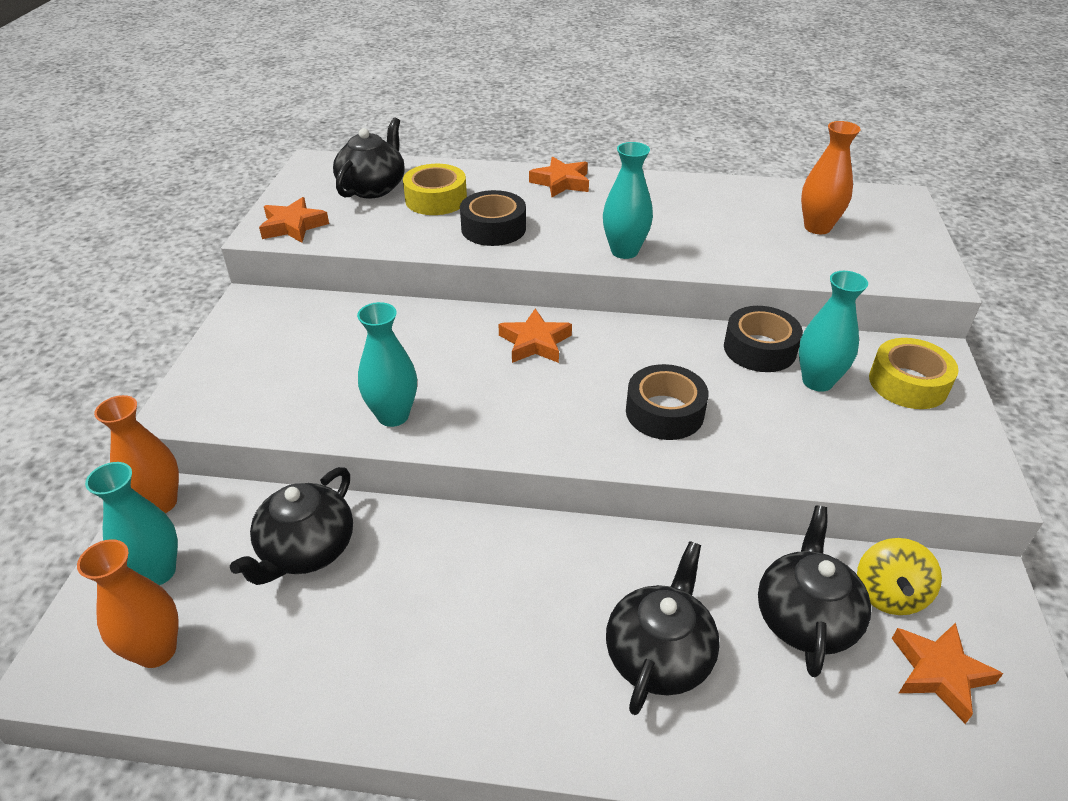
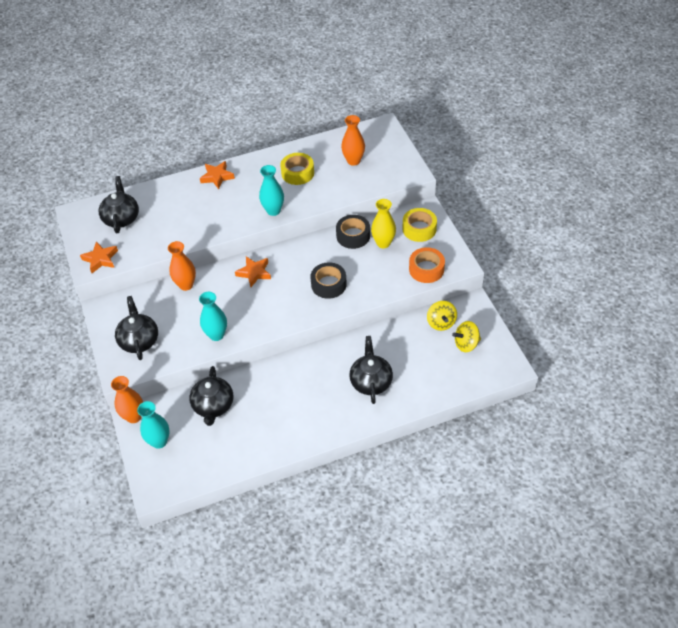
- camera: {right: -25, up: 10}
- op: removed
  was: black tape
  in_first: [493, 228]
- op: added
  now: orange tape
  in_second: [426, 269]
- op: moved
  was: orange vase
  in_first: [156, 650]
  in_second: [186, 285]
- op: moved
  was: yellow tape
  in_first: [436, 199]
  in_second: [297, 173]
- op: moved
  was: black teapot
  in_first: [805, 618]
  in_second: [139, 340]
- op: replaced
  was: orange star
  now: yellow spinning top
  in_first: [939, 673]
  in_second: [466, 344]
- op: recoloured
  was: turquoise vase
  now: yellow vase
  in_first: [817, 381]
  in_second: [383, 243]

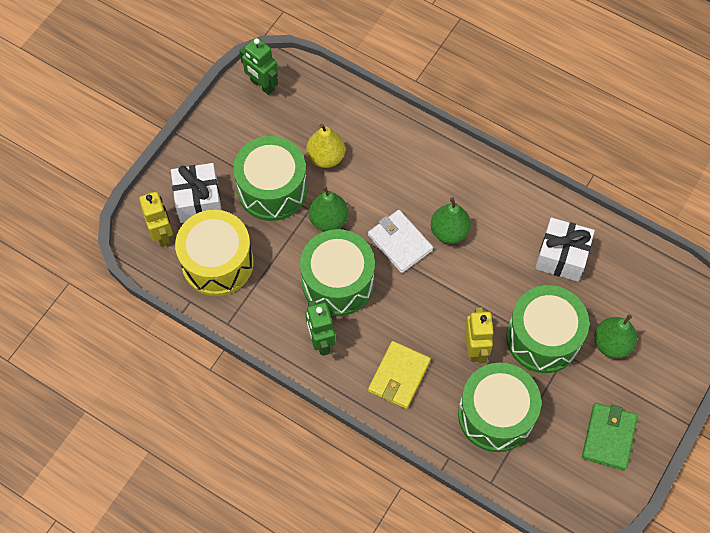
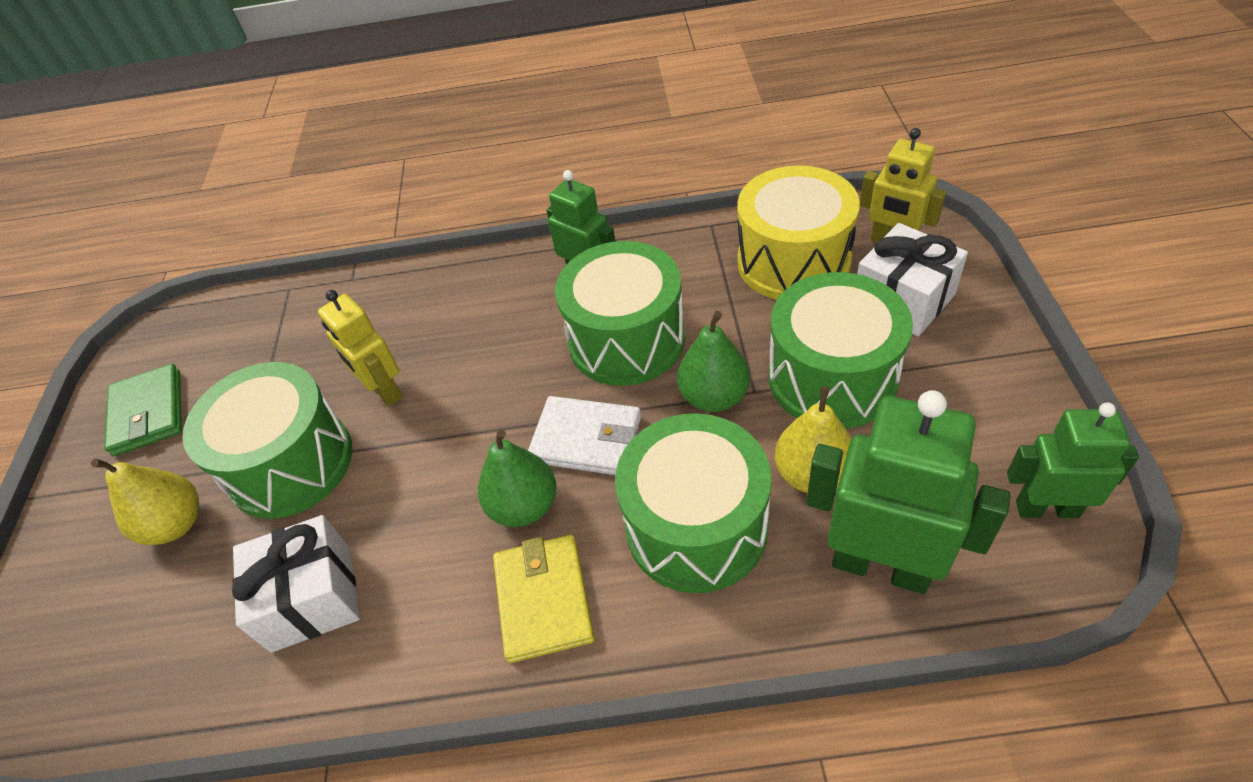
- camera: {right: 150, up: -15}
- op: added
  now: green robot
  in_second: [881, 565]
- op: moved
  was: yellow wallet
  in_first: [399, 376]
  in_second: [544, 600]
- op: moved
  was: green drum
  in_first: [495, 415]
  in_second: [696, 526]
- op: recoloured
  was: green pear
  now: yellow pear
  in_first: [611, 344]
  in_second: [176, 524]

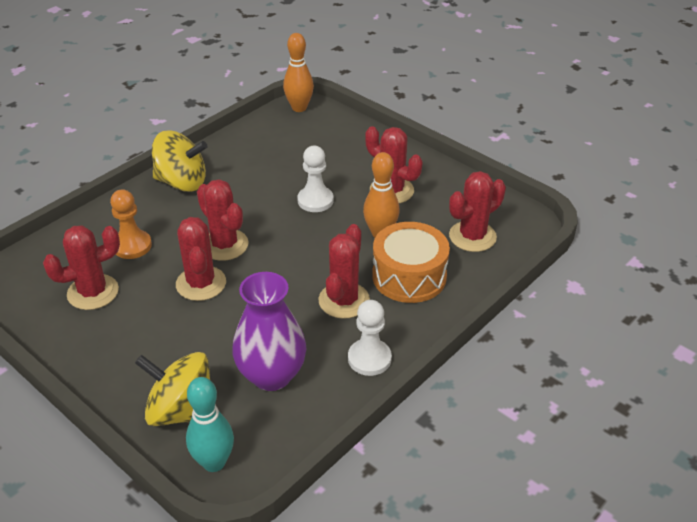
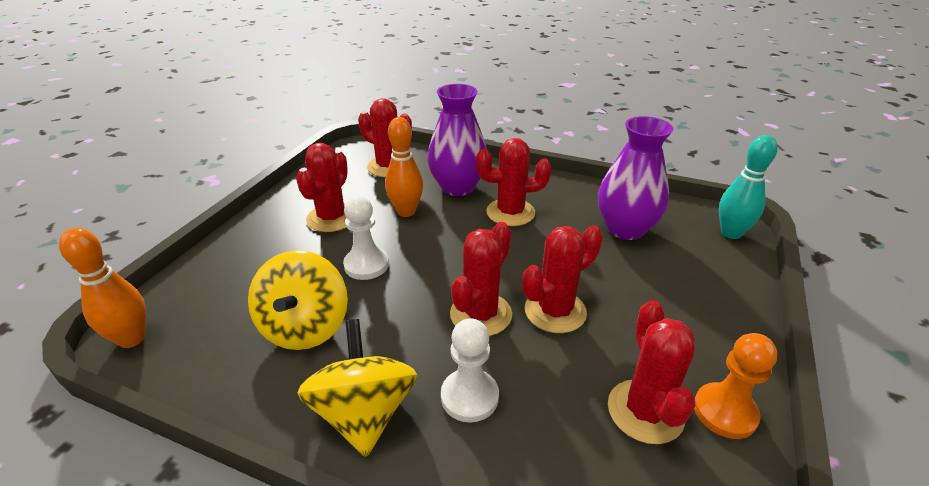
- camera: {right: -110, up: -5}
- op: moved
  was: orange pawn
  in_first: [132, 246]
  in_second: [724, 412]
- op: moved
  was: yellow spinning top
  in_first: [182, 411]
  in_second: [305, 327]
- op: moved
  was: white pawn
  in_first: [369, 358]
  in_second: [469, 397]
- op: replaced
  was: orange drum
  now: purple vase
  in_first: [409, 276]
  in_second: [457, 187]
- op: turned
  was: red cactus
  in_first: [93, 292]
  in_second: [645, 411]
  clockwise: 45

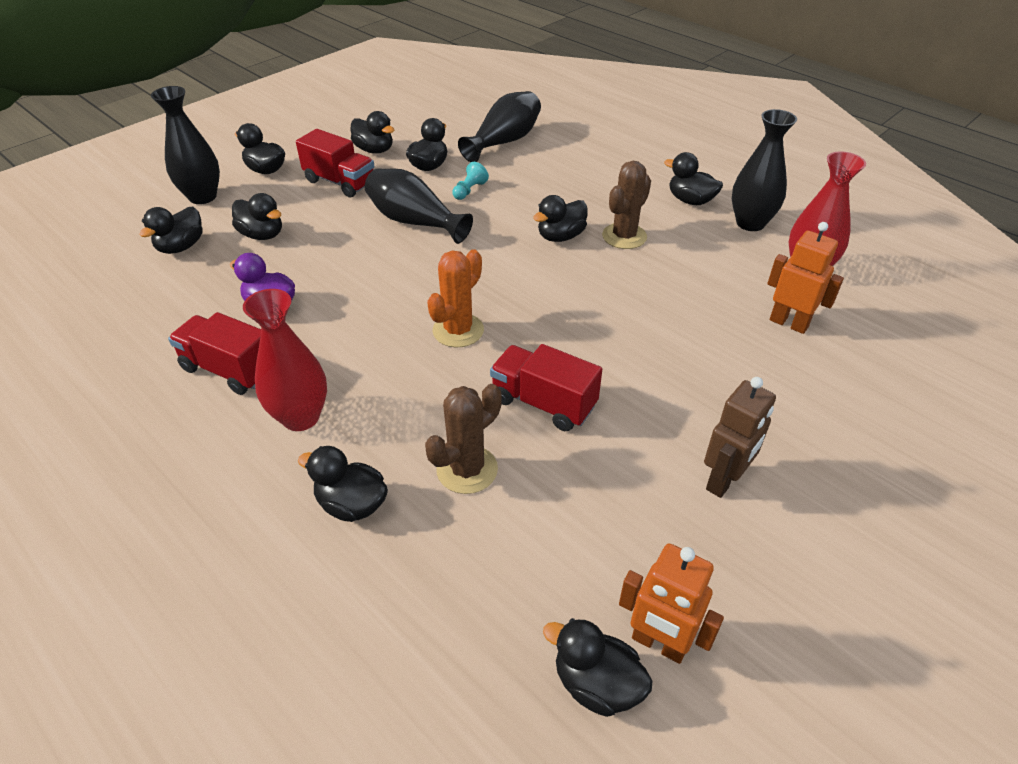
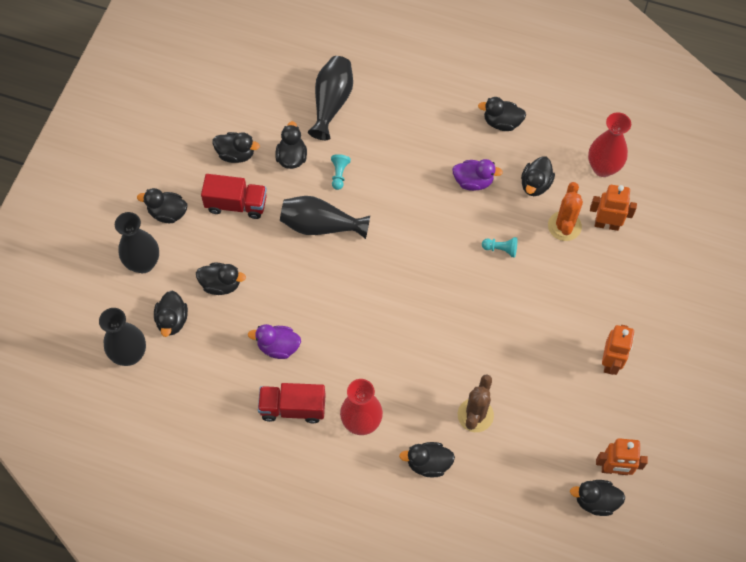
- camera: {right: -25, up: 20}
- op: removed
  was: red truck
  in_first: [543, 403]
- op: added
  now: turquoise pawn
  in_second: [501, 249]
- op: moved
  was: orange cactus
  in_first: [458, 330]
  in_second: [564, 226]
- op: moved
  was: black duck
  in_first: [560, 236]
  in_second: [535, 184]
- op: moved
  was: black vase
  in_first: [750, 223]
  in_second: [130, 354]
- op: replaced
  was: brown cactus
  now: purple duck
  in_first: [624, 236]
  in_second: [473, 181]
- op: recoloured
  was: brown robot
  now: orange robot
  in_first: [724, 480]
  in_second: [610, 362]

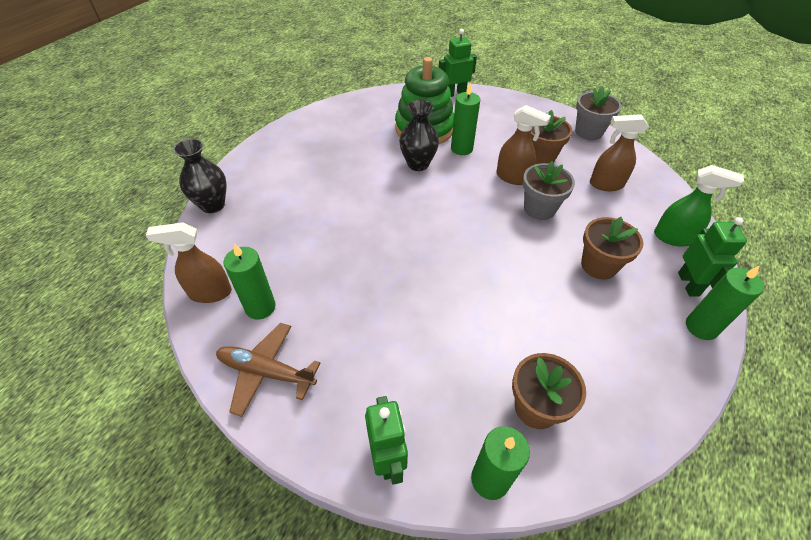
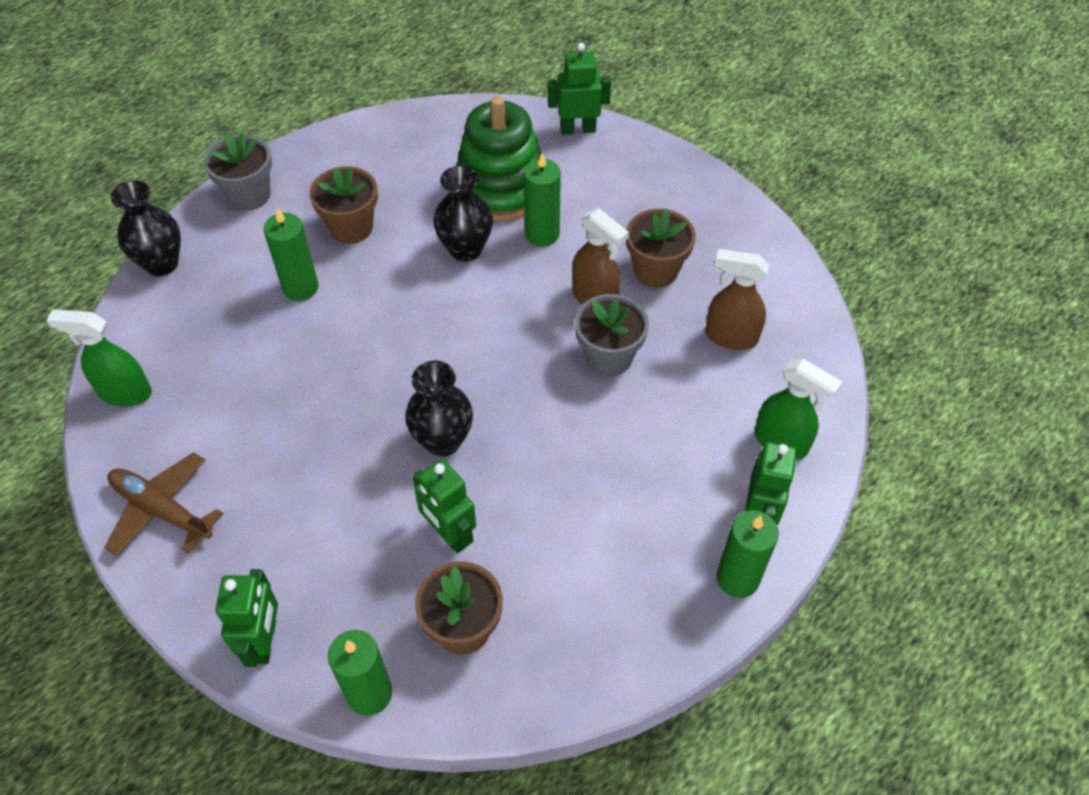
- camera: {right: 15, up: 5}
- op: added
  now: black vase
  in_second: [443, 441]
- op: added
  now: green robot
  in_second: [449, 534]
- op: moved
  was: green candle
  in_first: [260, 307]
  in_second: [300, 287]
- op: moved
  was: grey flower pot
  in_first: [588, 132]
  in_second: [249, 195]
- op: moved
  was: brown flower pot
  in_first: [599, 265]
  in_second: [351, 227]
- op: recoloured
  was: brown spray bottle
  now: green spray bottle
  in_first: [210, 293]
  in_second: [124, 392]

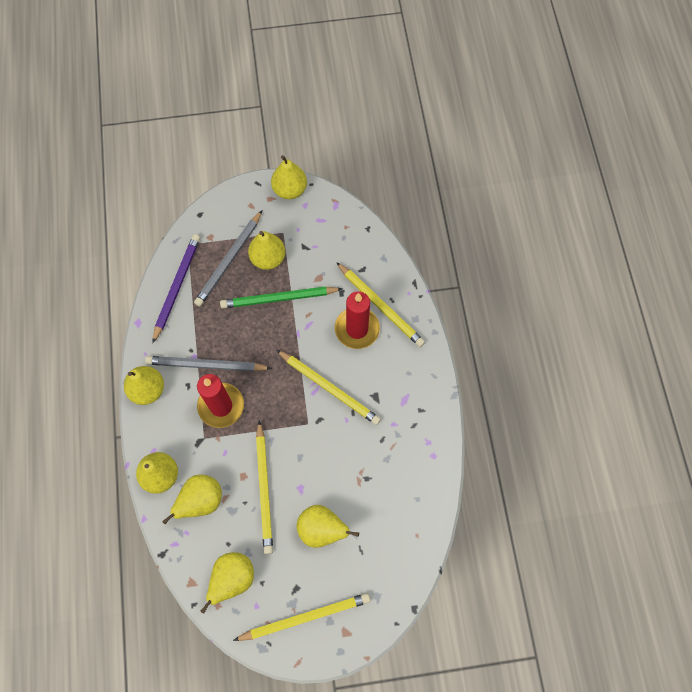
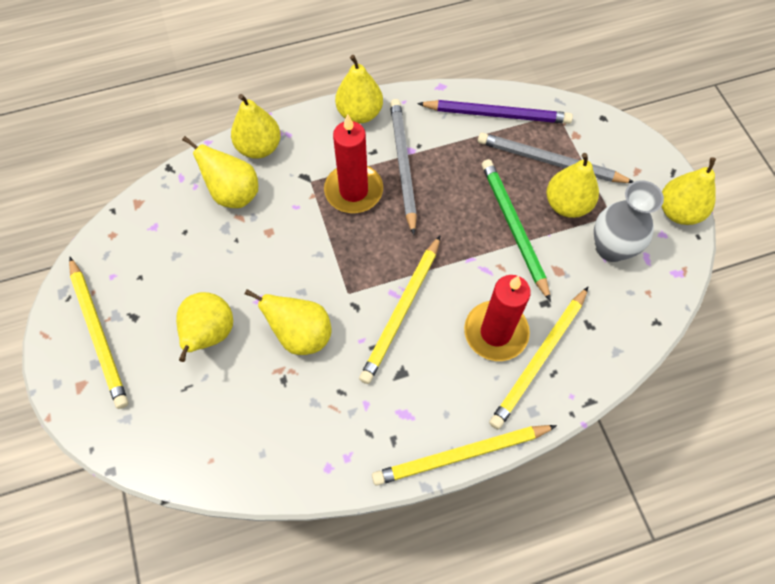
- camera: {right: 80, up: -5}
- op: added
  now: grey vase
  in_second: [611, 248]
- op: moved
  was: yellow pear
  in_first: [233, 578]
  in_second: [301, 335]
- op: moved
  was: yellow pencil
  in_first: [264, 489]
  in_second: [461, 455]

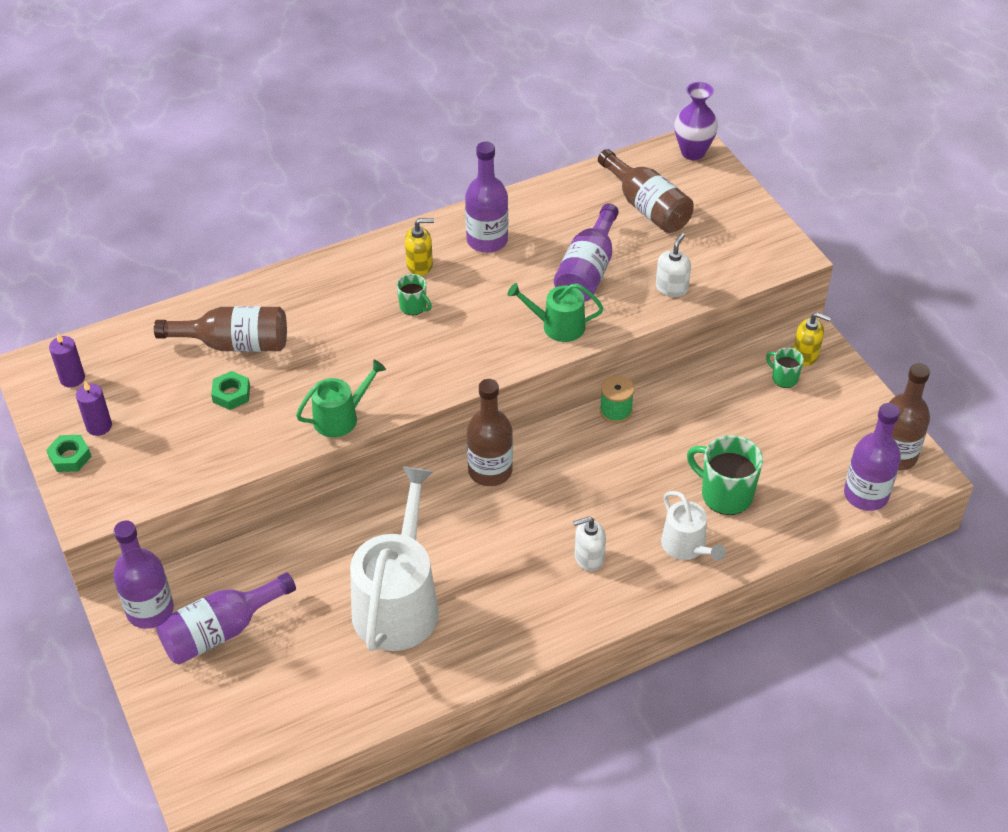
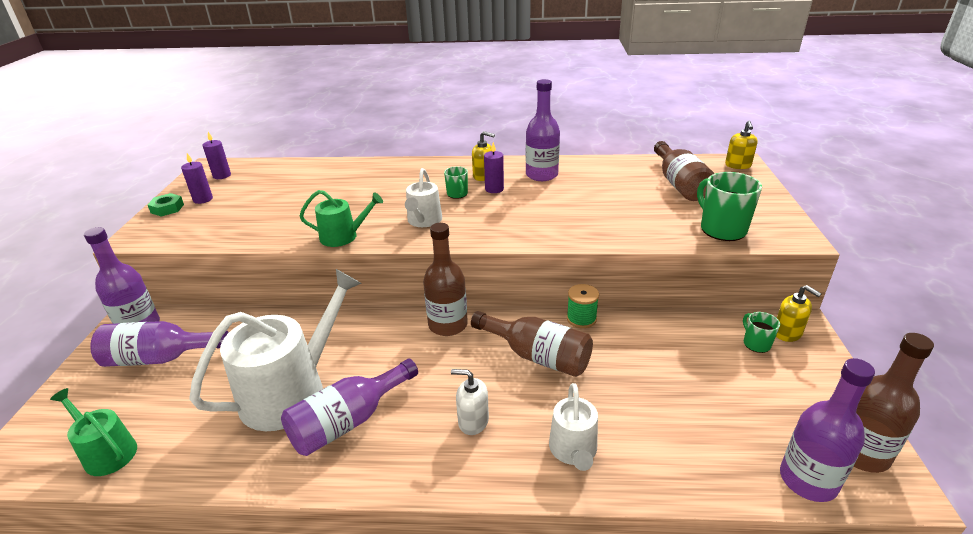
- camera: {right: 30, up: -15}
- op: removed
  was: green nut
  in_first: [231, 394]
- op: removed
  was: white soap dispenser
  in_first: [671, 288]
- op: added
  now: white watering can
  in_second: [423, 221]
- op: added
  now: purple candle
  in_second: [494, 189]
- op: moved
  was: brown bottle
  in_first: [234, 344]
  in_second: [537, 356]
- op: moved
  was: green watering can
  in_first: [557, 326]
  in_second: [107, 452]
- op: moved
  was: purple bottle
  in_first: [588, 270]
  in_second: [348, 421]
- op: moved
  was: green mug
  in_first: [725, 494]
  in_second: [721, 229]
- op: replaced
  was: purple vase
  now: yellow soap dispenser
  in_first: [693, 152]
  in_second: [738, 165]

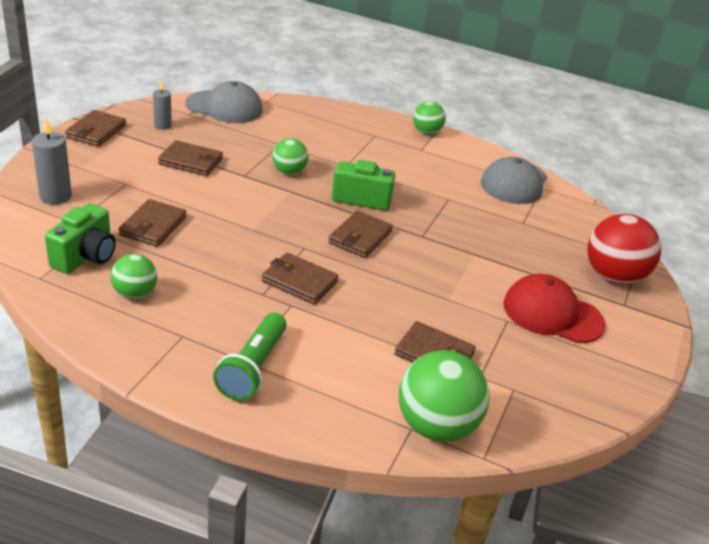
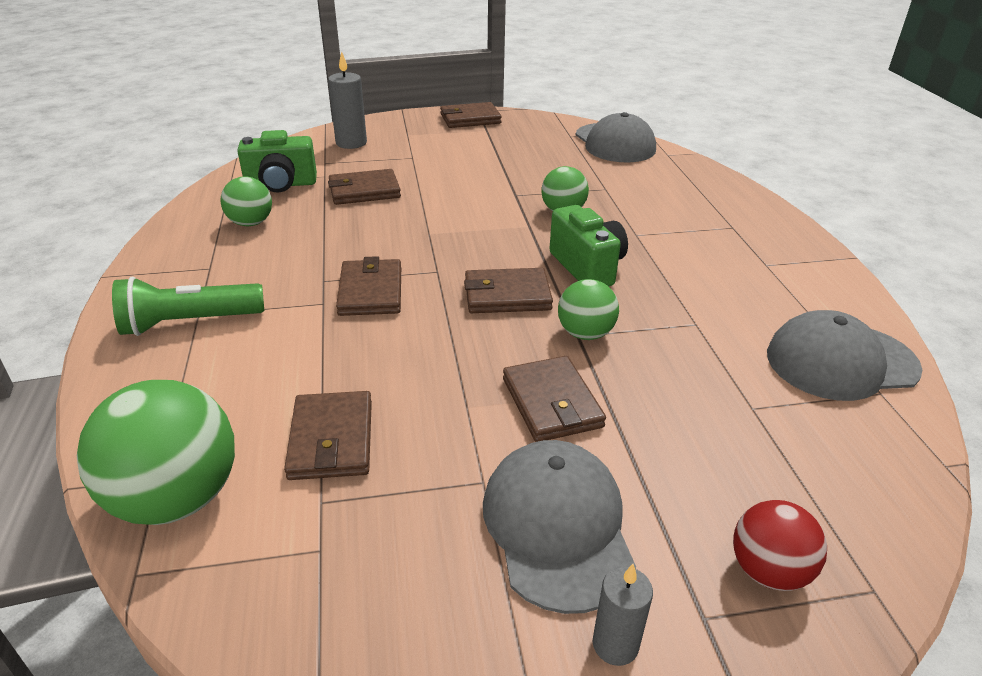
- camera: {right: 60, up: 0}
- op: moved
  was: grey candle
  in_first: [162, 125]
  in_second: [615, 644]
- op: moved
  was: brown wallet
  in_first: [191, 161]
  in_second: [552, 403]
- op: moved
  was: green ball
  in_first: [426, 132]
  in_second: [585, 334]
- op: recoloured
  was: red cap
  now: grey cap
  in_first: [552, 314]
  in_second: [557, 526]
- op: resized
  was: red ball
  in_first: [613, 276]
  in_second: [768, 571]
  ratio: 0.57

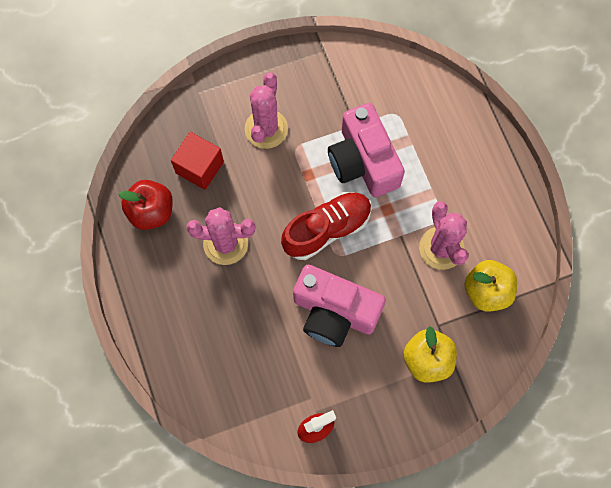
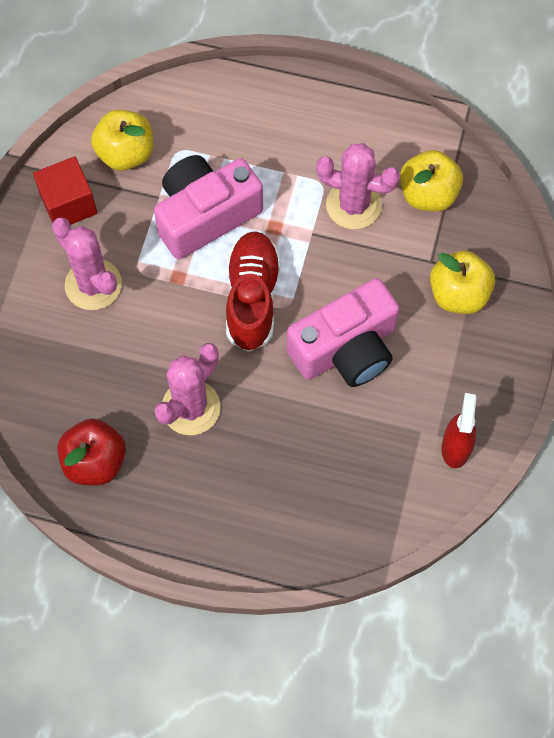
- camera: {right: -55, up: -5}
- op: added
  now: yellow apple
  in_second: [125, 153]
- op: moved
  was: red cube
  in_first: [199, 167]
  in_second: [68, 204]
- op: turned
  was: pink camera
  in_first: [363, 161]
  in_second: [205, 215]
  clockwise: 135

